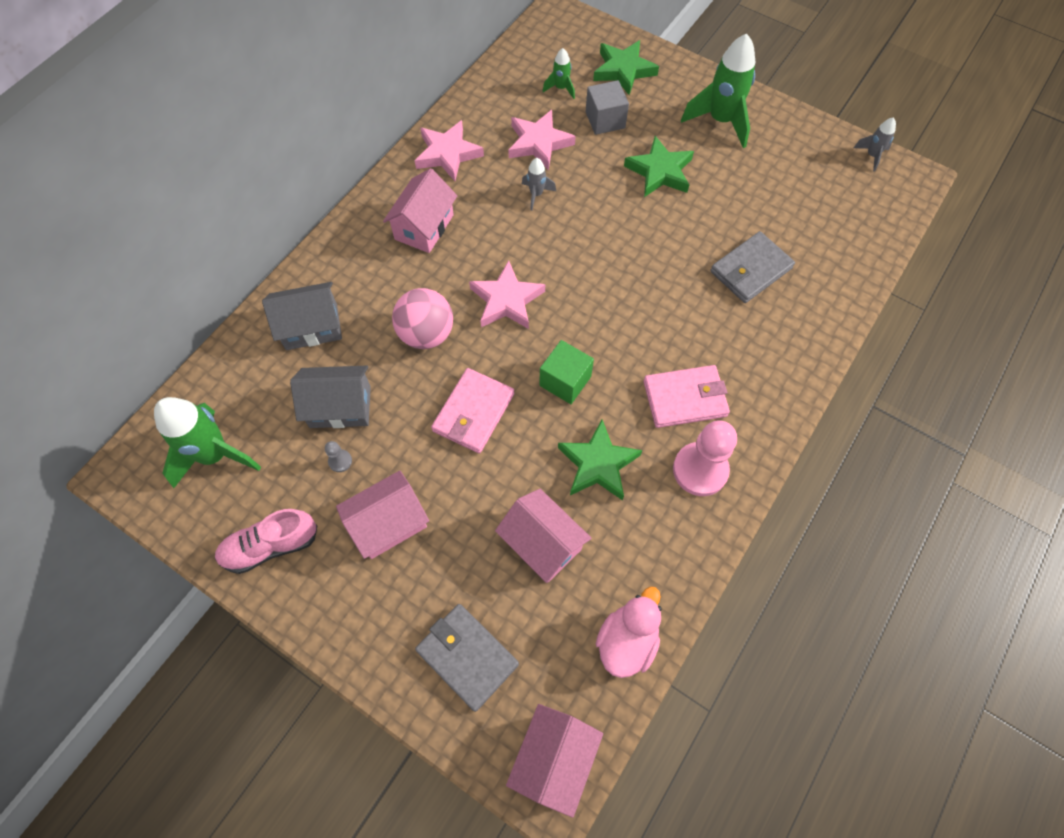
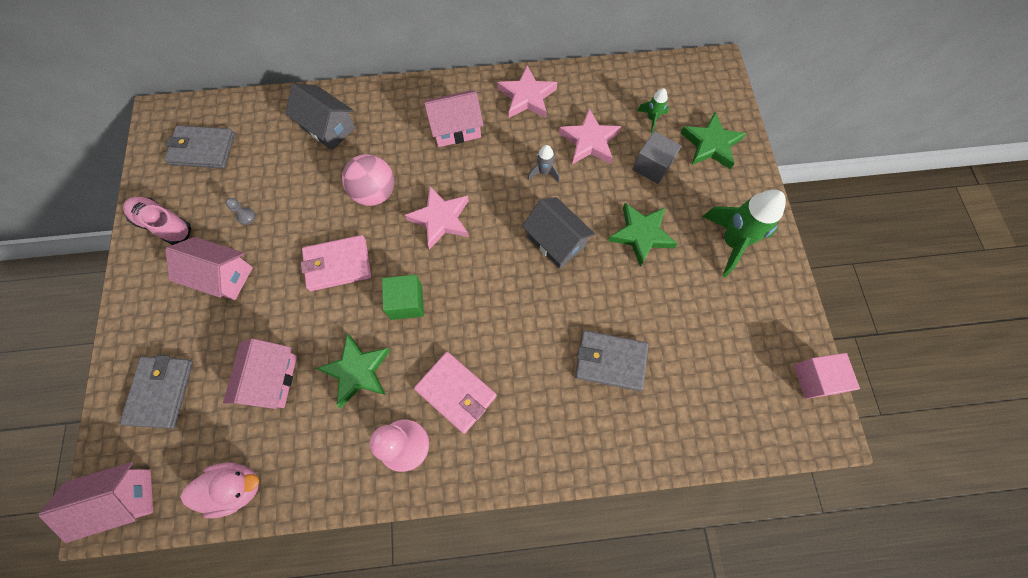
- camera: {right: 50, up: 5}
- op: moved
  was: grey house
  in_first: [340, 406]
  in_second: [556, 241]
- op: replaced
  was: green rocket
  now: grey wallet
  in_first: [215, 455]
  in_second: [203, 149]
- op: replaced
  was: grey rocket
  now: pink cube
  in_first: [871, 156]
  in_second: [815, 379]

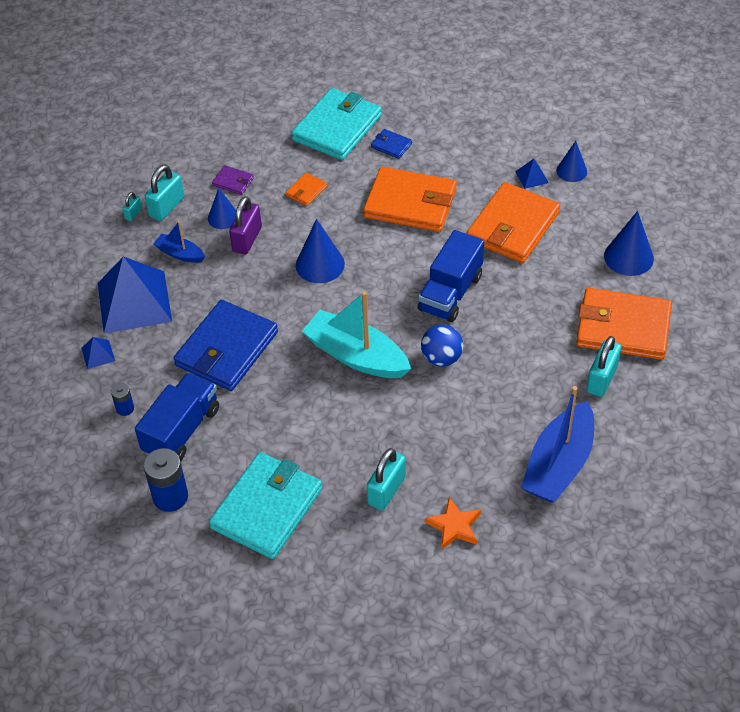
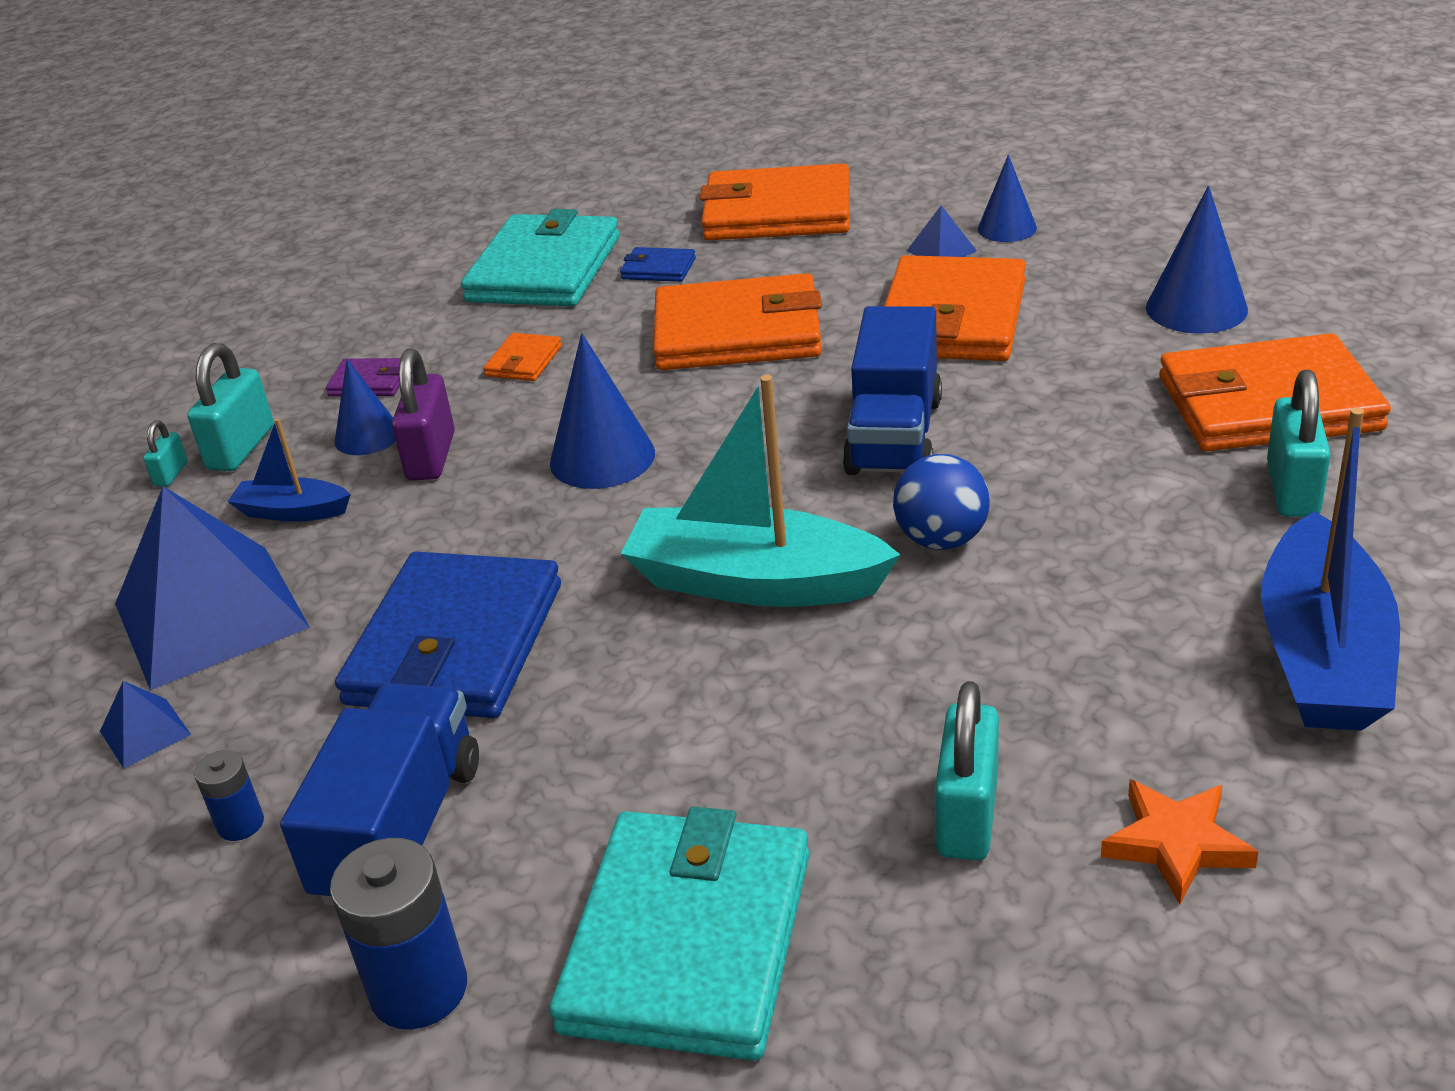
- camera: {right: -15, up: -15}
- op: added
  now: orange wallet
  in_second: [777, 212]

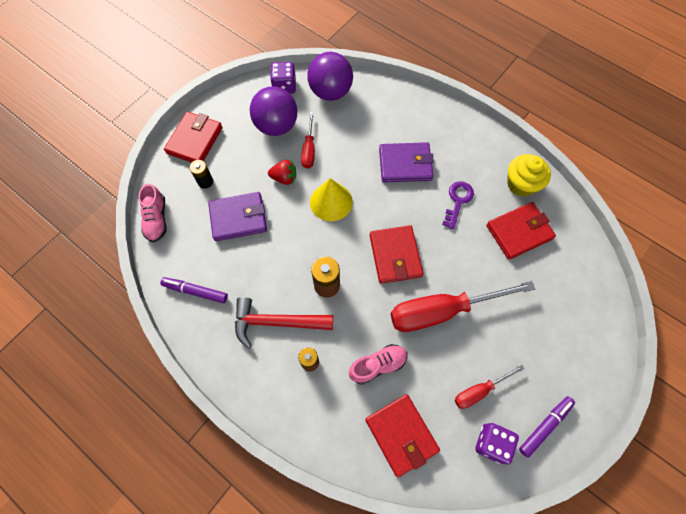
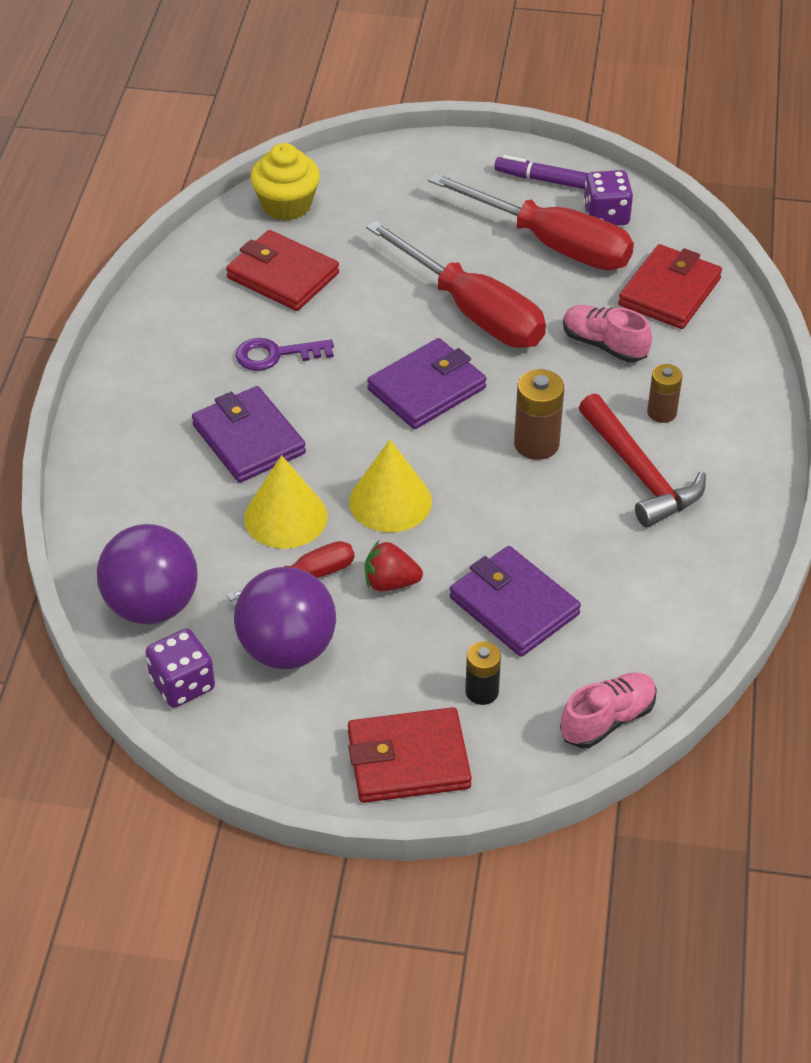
- camera: {right: -120, up: -20}
- op: removed
  was: purple marker
  in_first: [195, 291]
- op: added
  now: yellow cone
  in_second: [285, 517]
- op: moved
  was: yellow cupcake
  in_first: [521, 184]
  in_second: [286, 205]
- op: recoloured
  was: red wallet
  now: purple wallet
  in_first: [395, 256]
  in_second: [427, 389]
- op: turned
  was: red strawberry
  in_first: [284, 178]
  in_second: [390, 583]
  clockwise: -60
- op: resized
  was: red screwdriver
  in_first: [479, 390]
  in_second: [552, 244]
  ratio: 1.97

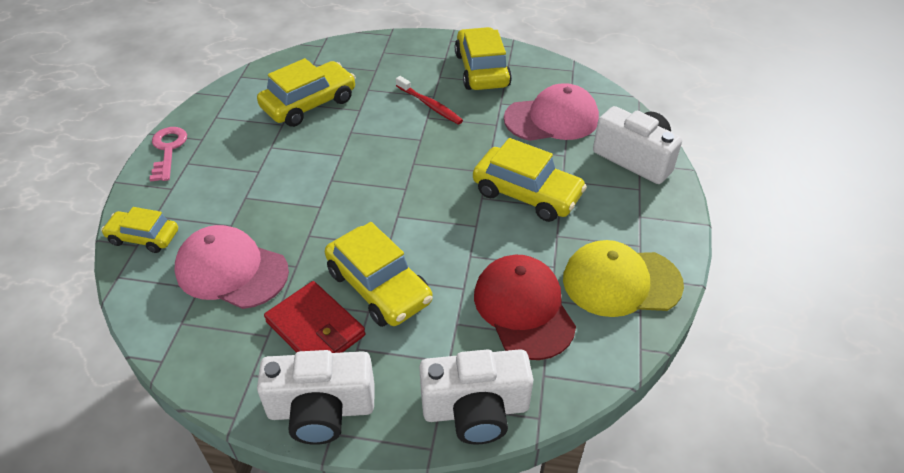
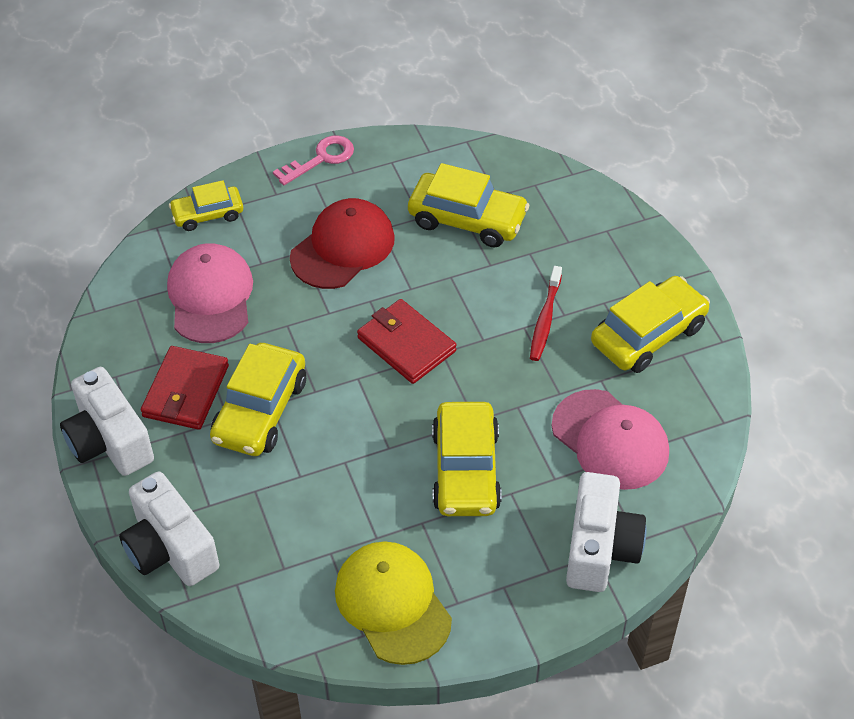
- camera: {right: 60, up: 5}
- op: added
  now: red wallet
  in_second: [406, 344]
- op: moved
  was: red cap
  in_first: [523, 308]
  in_second: [343, 247]
- op: turned
  was: yellow car
  in_first: [143, 237]
  in_second: [207, 214]
  clockwise: -90

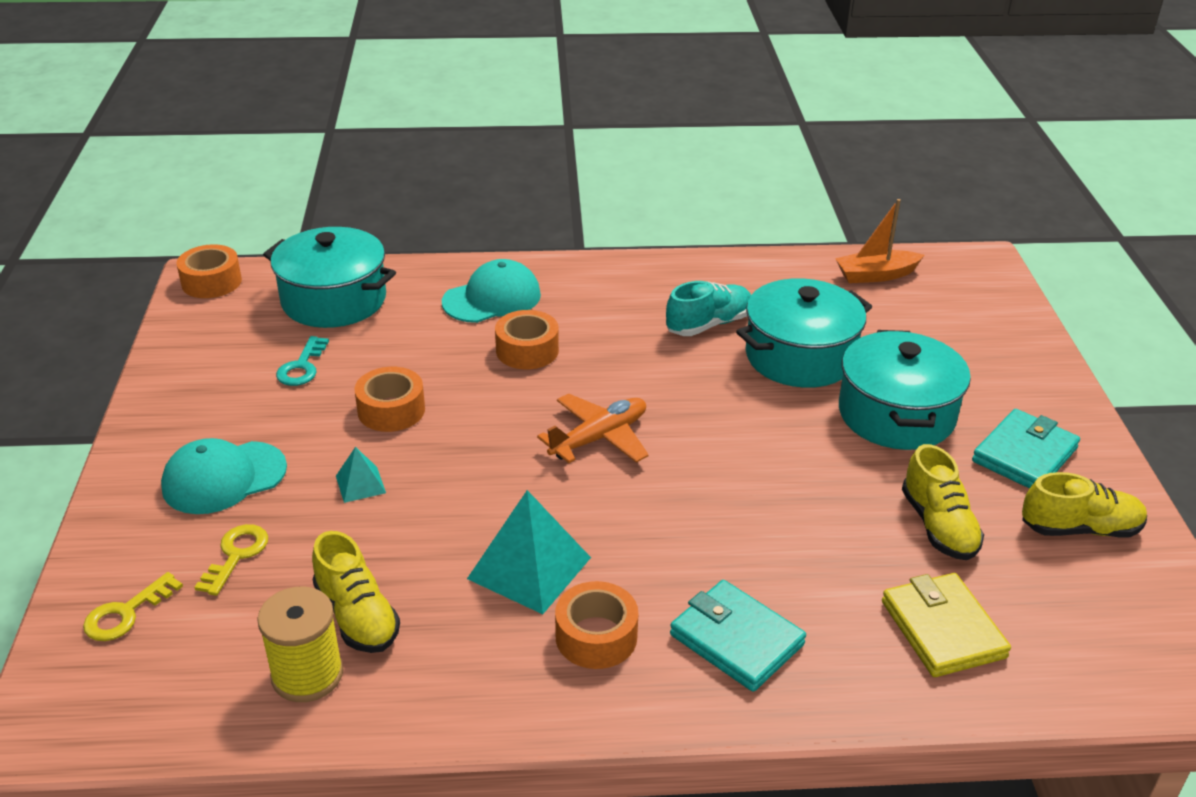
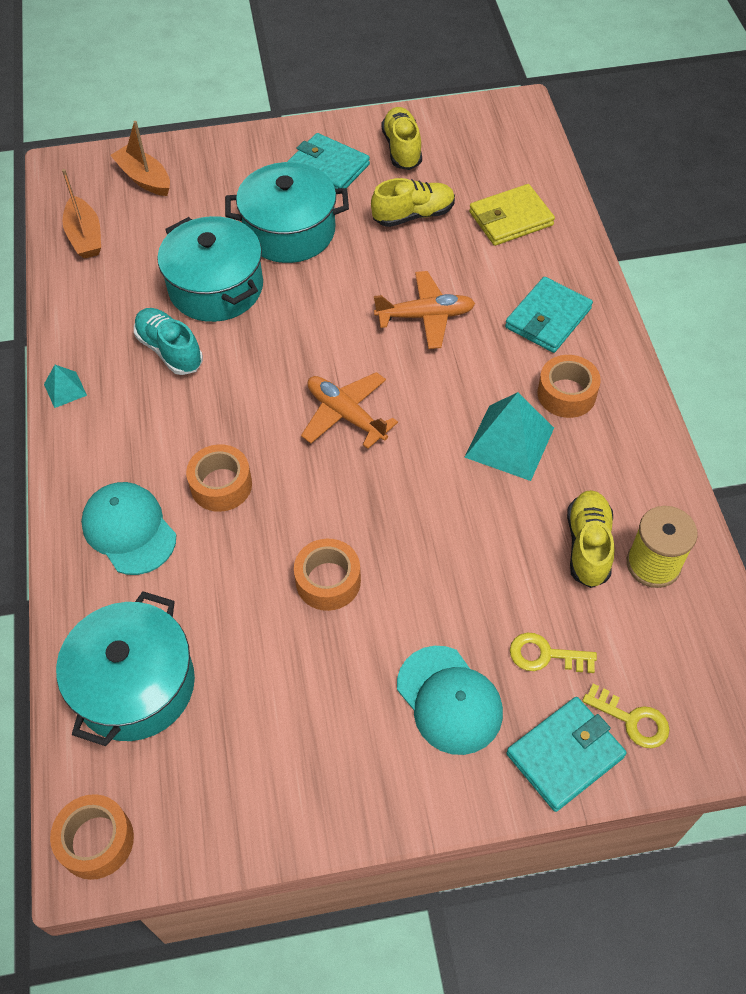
- camera: {right: -95, up: 20}
- op: removed
  was: turquoise key
  in_first: [302, 367]
- op: added
  now: orange boat
  in_second: [144, 178]
- op: added
  now: orange plane
  in_second: [425, 316]
- op: added
  now: turquoise wallet
  in_second: [565, 755]
- op: moved
  was: turquoise pyramid
  in_first: [360, 484]
  in_second: [65, 389]
- op: turned
  was: yellow shoe
  in_first: [357, 616]
  in_second: [588, 546]
  clockwise: -45

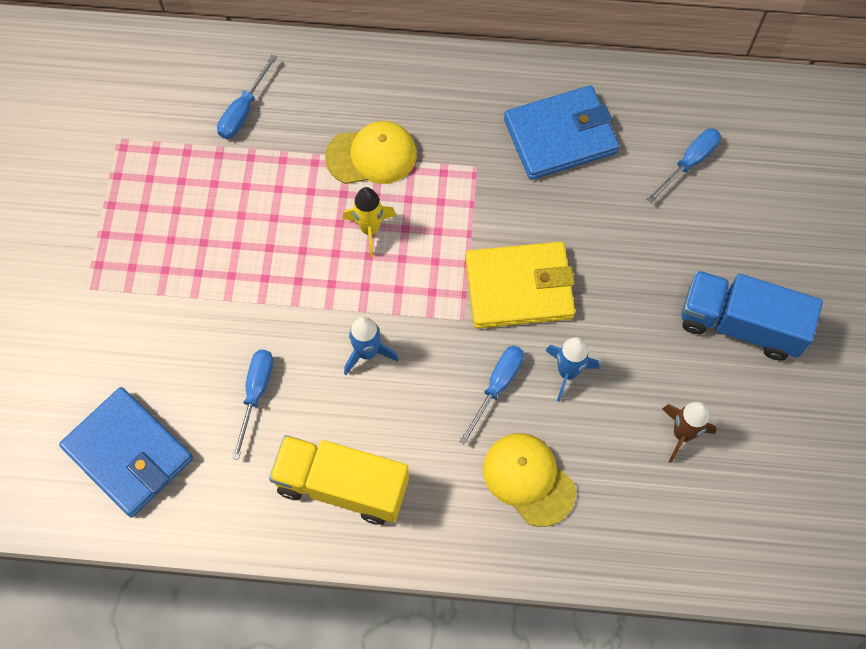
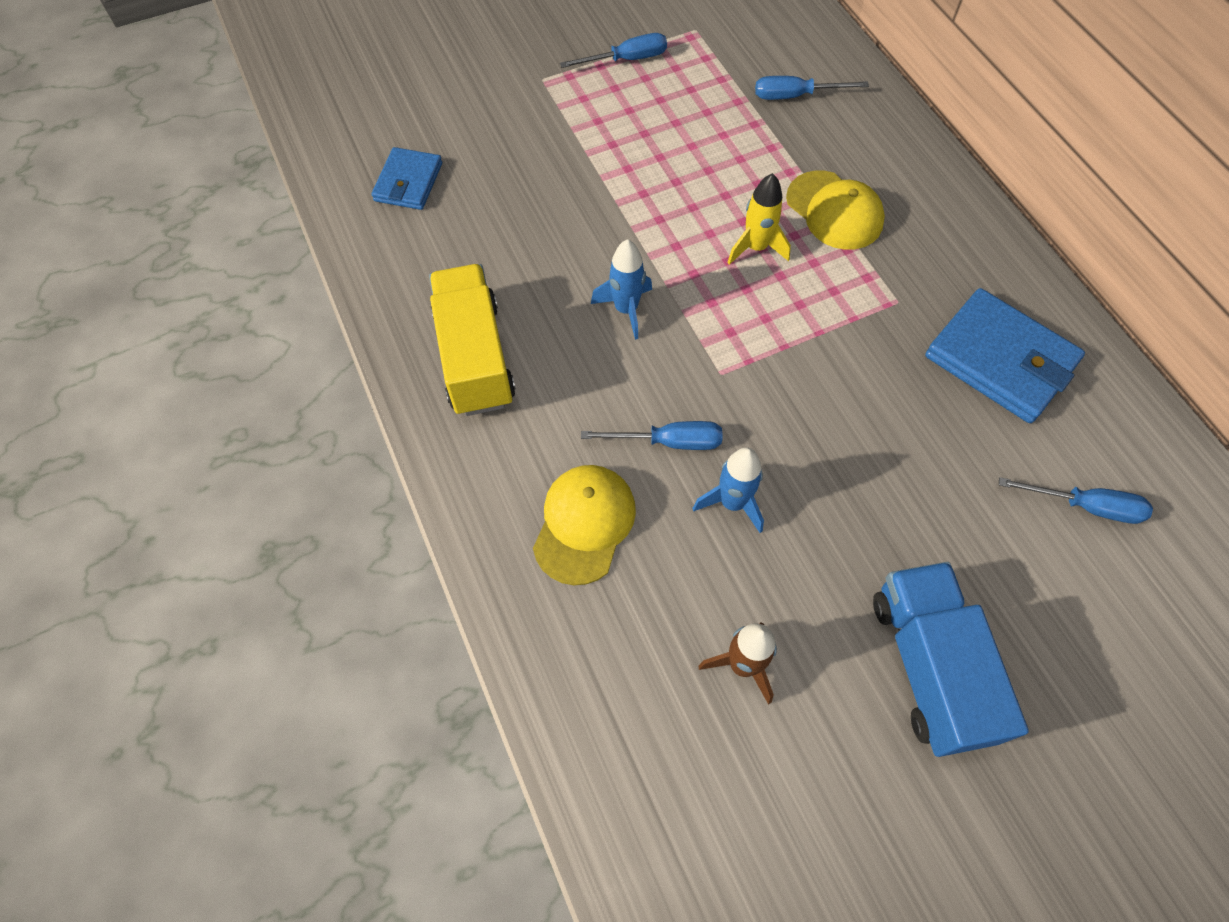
- camera: {right: 60, up: -5}
- op: removed
  was: yellow wallet
  in_first: [519, 287]
- op: moved
  was: blue screwdriver
  in_first: [256, 394]
  in_second: [627, 60]
- op: resized
  was: blue wallet
  in_first: [129, 453]
  in_second: [408, 182]
  ratio: 0.6

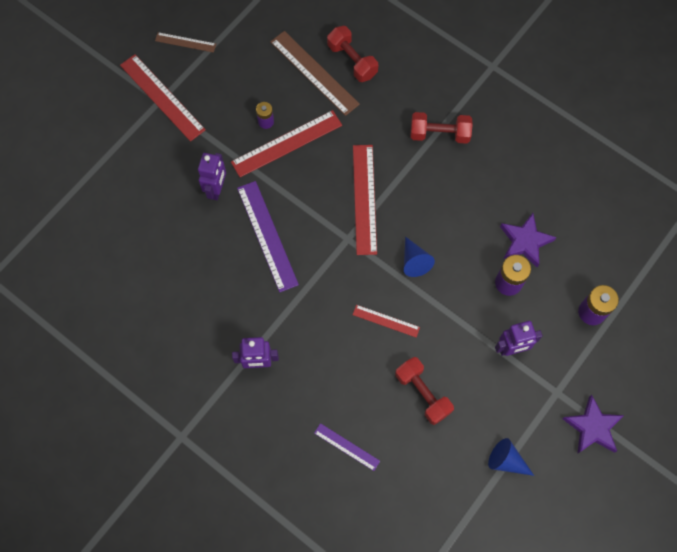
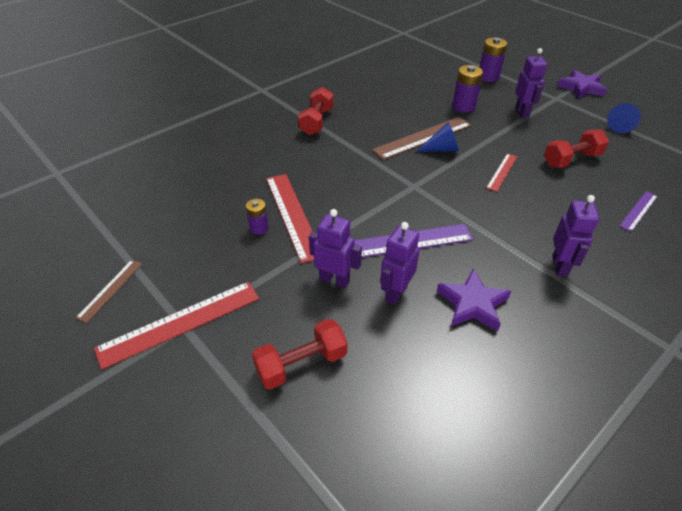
- camera: {right: -80, up: -25}
- op: removed
  was: red ruler
  in_first: [364, 199]
- op: added
  now: purple robot
  in_second: [395, 293]
- op: moved
  was: brown ruler
  in_first: [314, 73]
  in_second: [423, 137]
- op: moved
  was: red dumbbell
  in_first: [352, 61]
  in_second: [301, 364]
- op: moved
  was: purple star
  in_first: [525, 241]
  in_second: [472, 304]

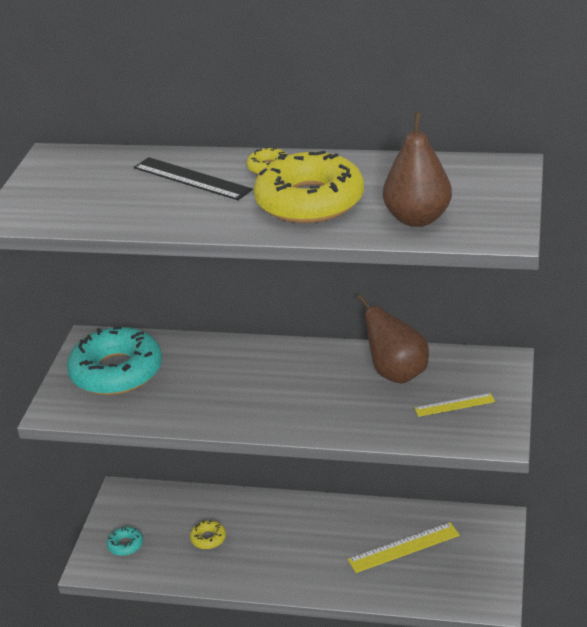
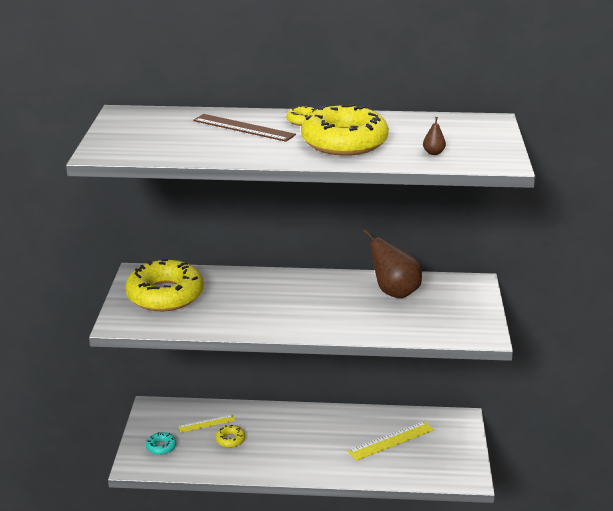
- camera: {right: -10, up: -5}
- op: moved
  was: yellow ruler
  in_first: [454, 405]
  in_second: [206, 423]
- op: recoloured
  was: turquoise donut
  now: yellow donut
  in_first: [116, 372]
  in_second: [165, 295]
- op: recoloured
  was: black ruler
  now: brown ruler
  in_first: [191, 179]
  in_second: [243, 128]
- op: resized
  was: brown pear
  in_first: [417, 219]
  in_second: [433, 153]
  ratio: 0.42

